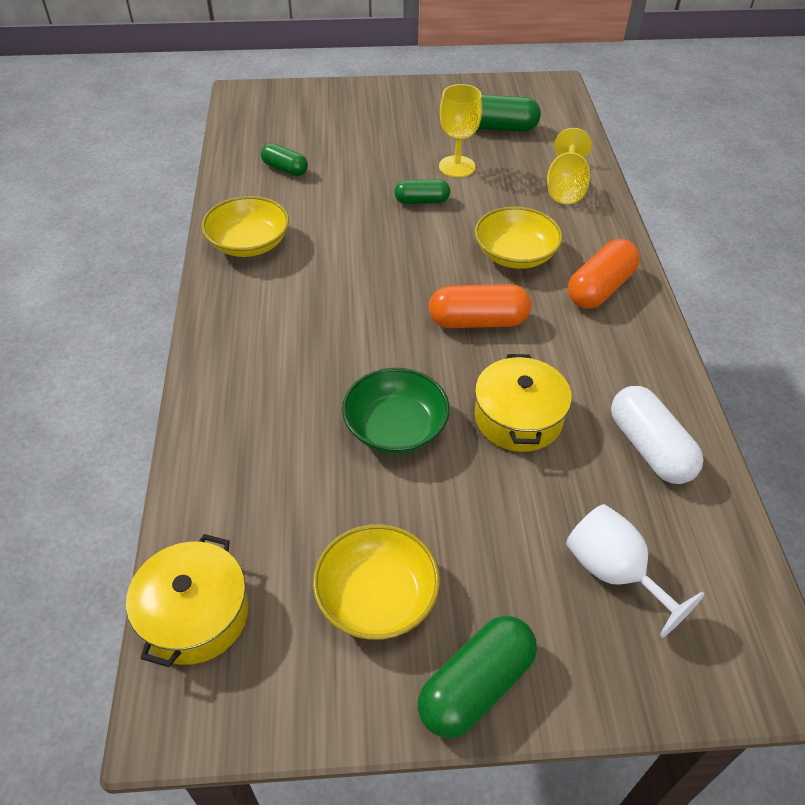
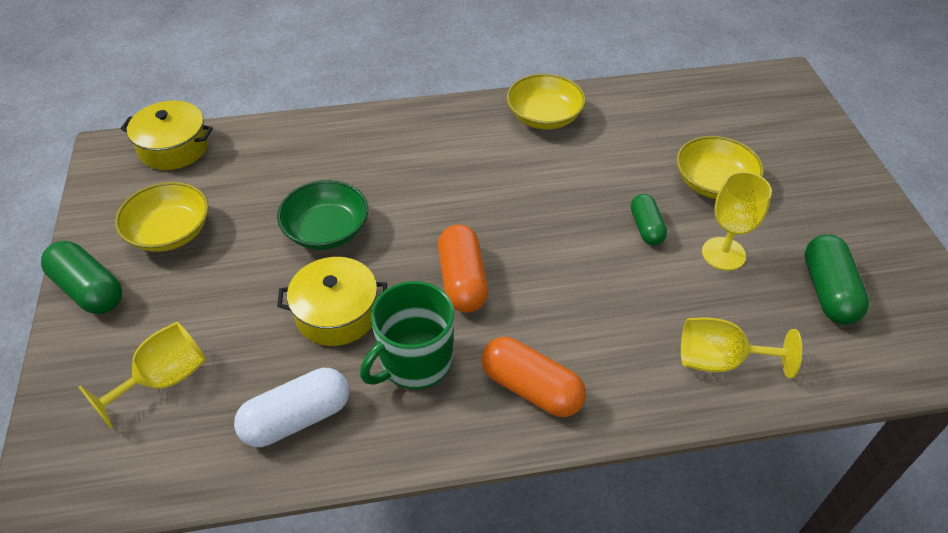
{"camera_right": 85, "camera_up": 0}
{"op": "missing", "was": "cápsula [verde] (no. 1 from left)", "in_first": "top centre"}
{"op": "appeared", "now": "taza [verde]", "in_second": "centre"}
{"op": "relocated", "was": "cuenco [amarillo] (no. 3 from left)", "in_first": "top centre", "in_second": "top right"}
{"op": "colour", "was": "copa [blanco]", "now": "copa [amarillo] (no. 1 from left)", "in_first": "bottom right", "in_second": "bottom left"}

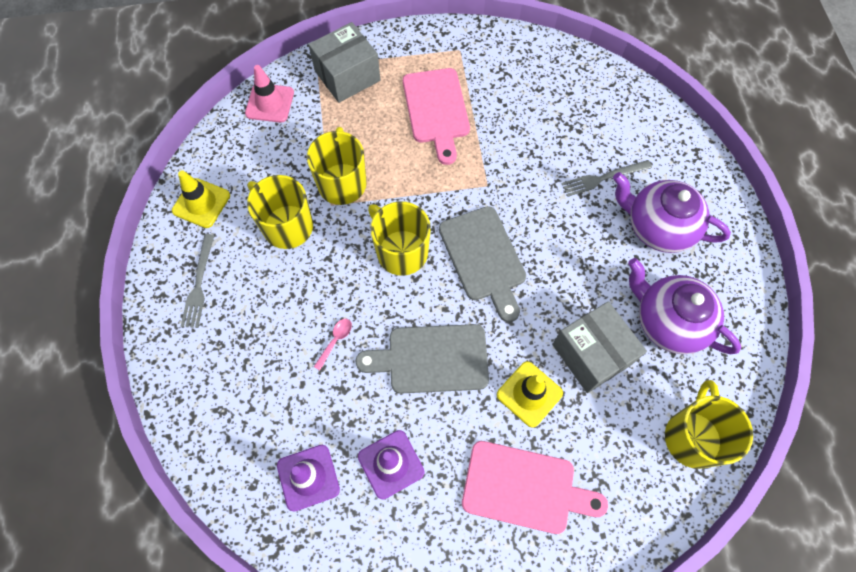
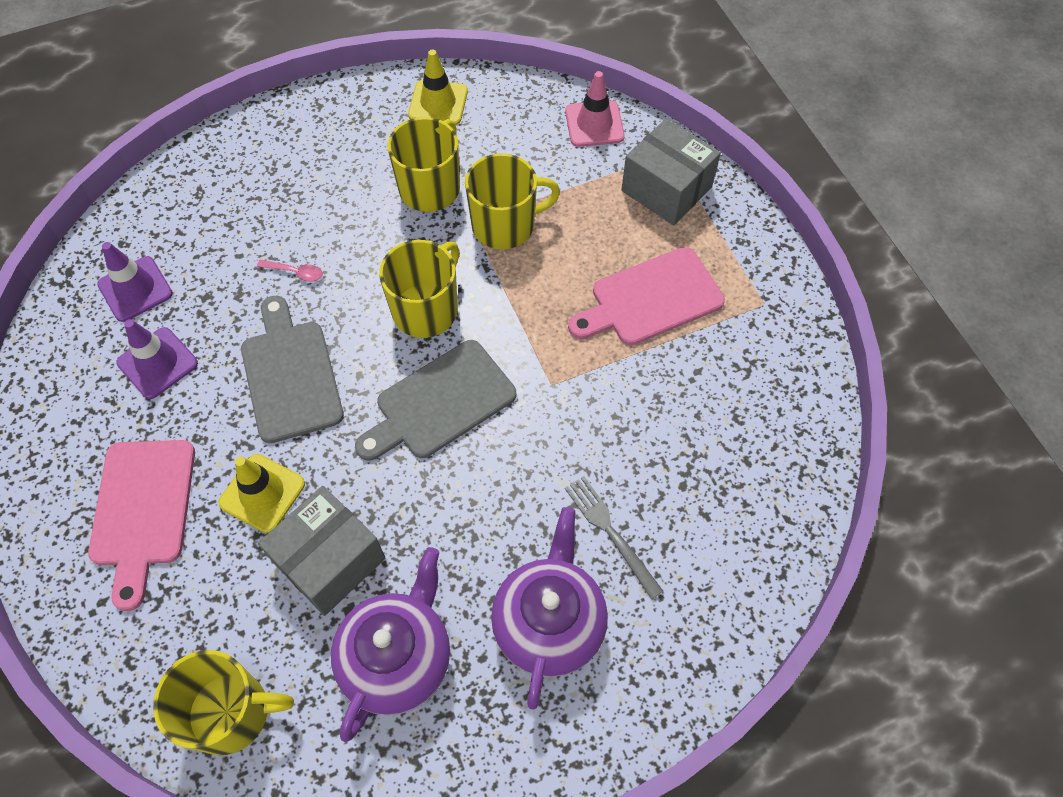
{"camera_right": 75, "camera_up": -5}
{"op": "missing", "was": "tenedor [gris] (no. 1 from left)", "in_first": "middle left"}

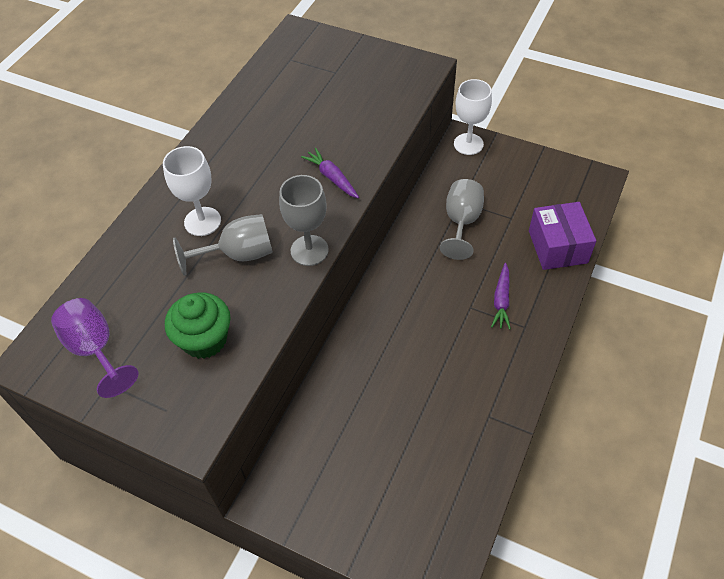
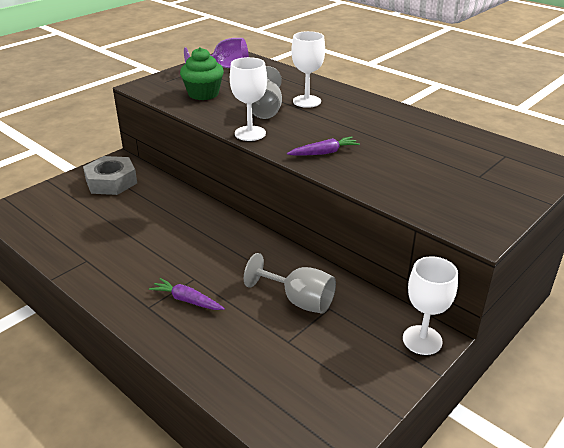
{"camera_right": 105, "camera_up": -20}
{"op": "missing", "was": "caja [morado]", "in_first": "middle right"}
{"op": "appeared", "now": "tuerca [gris]", "in_second": "middle left"}
{"op": "colour", "was": "copa [gris] (no. 2 from left)", "now": "copa [blanco] (no. 1 from left)", "in_first": "centre", "in_second": "top centre"}

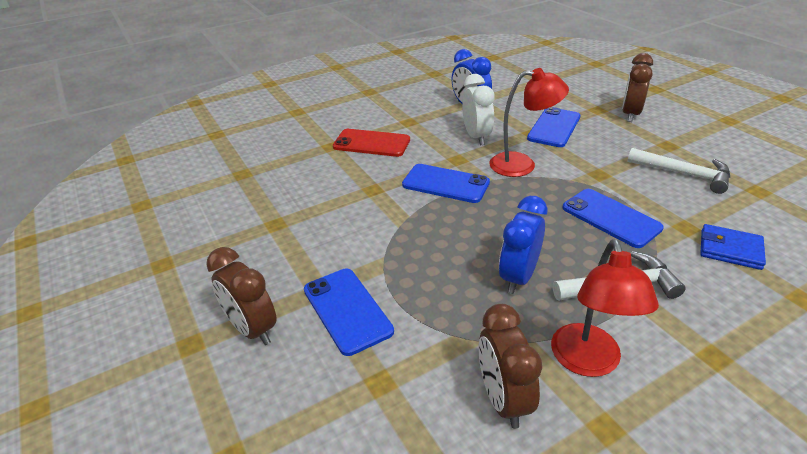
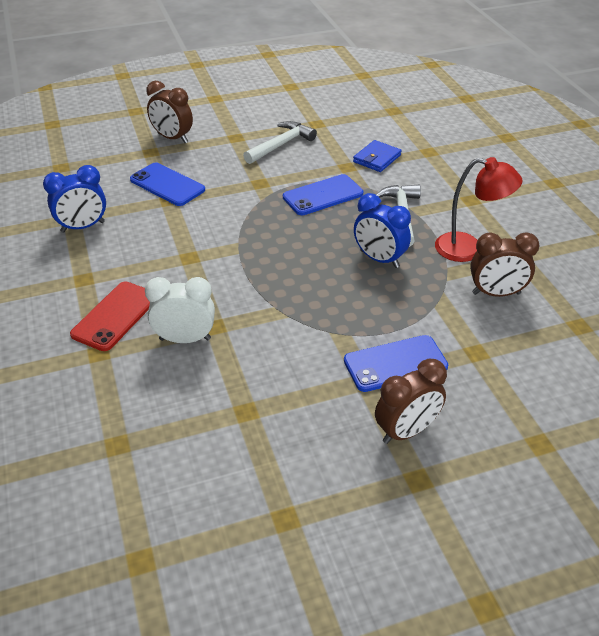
{"camera_right": -80, "camera_up": 5}
{"op": "missing", "was": "móvil [azul] (no. 2 from left)", "in_first": "centre"}
{"op": "missing", "was": "lámpara [rojo] (no. 1 from left)", "in_first": "top centre"}
{"op": "relocated", "was": "despertador [blanco]", "in_first": "top centre", "in_second": "middle left"}

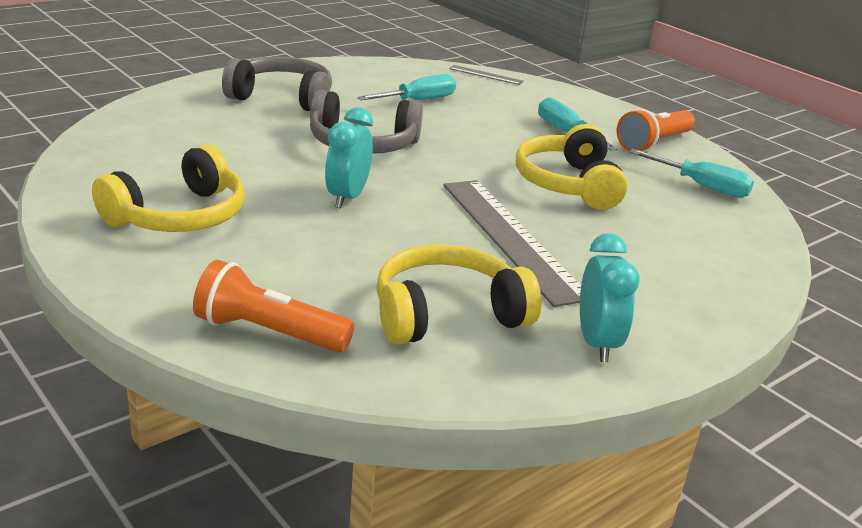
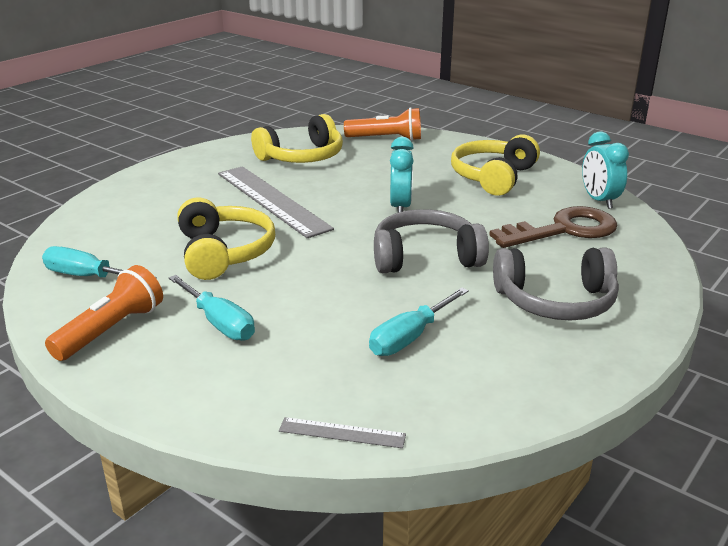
{"camera_right": 170, "camera_up": 0}
{"op": "appeared", "now": "llave [marrón]", "in_second": "middle right"}
{"op": "relocated", "was": "despertador [turquesa] (no. 2 from left)", "in_first": "middle right", "in_second": "top right"}

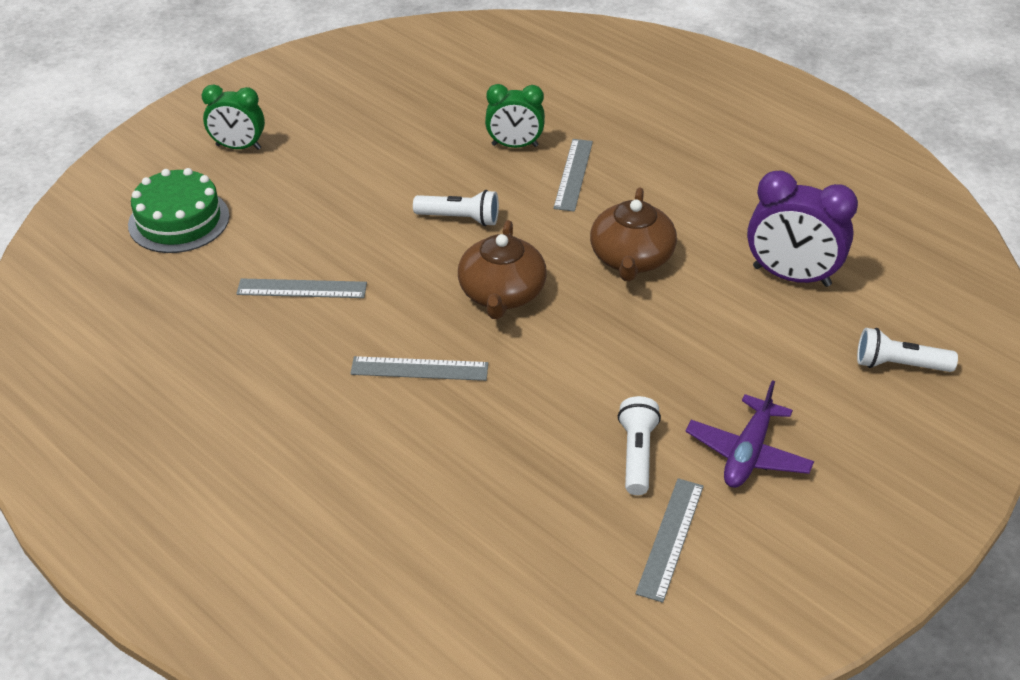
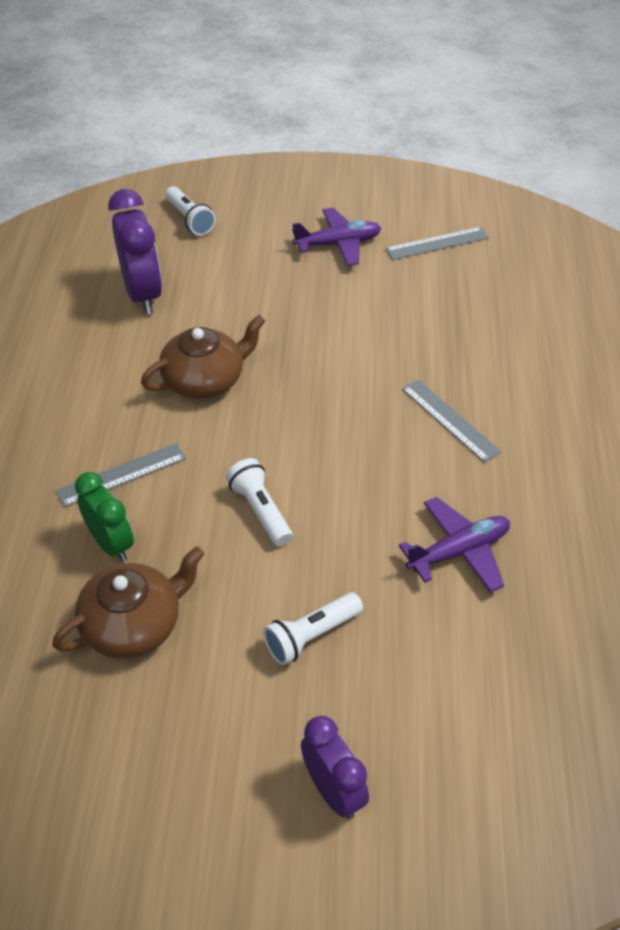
{"camera_right": -130, "camera_up": 5}
{"op": "missing", "was": "tarta [verde]", "in_first": "top left"}
{"op": "relocated", "was": "tetera [marrón] (no. 1 from left)", "in_first": "centre", "in_second": "middle left"}
{"op": "relocated", "was": "lámpara de mano [blanco] (no. 2 from left in the first image)", "now": "lámpara de mano [blanco] (no. 3 from left)", "in_first": "centre", "in_second": "bottom centre"}
{"op": "exchanged", "was": "regla [gris] (no. 1 from left)", "now": "avión [morado] (no. 2 from left)", "in_first": "middle left", "in_second": "middle right"}
{"op": "colour", "was": "despertador [verde] (no. 1 from left)", "now": "despertador [morado] (no. 2 from left)", "in_first": "top left", "in_second": "bottom centre"}

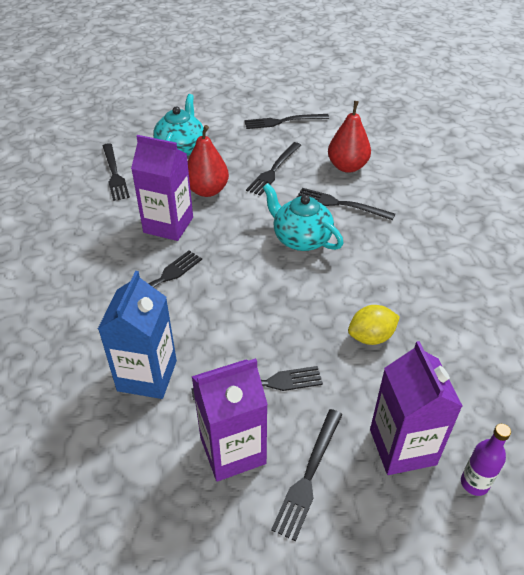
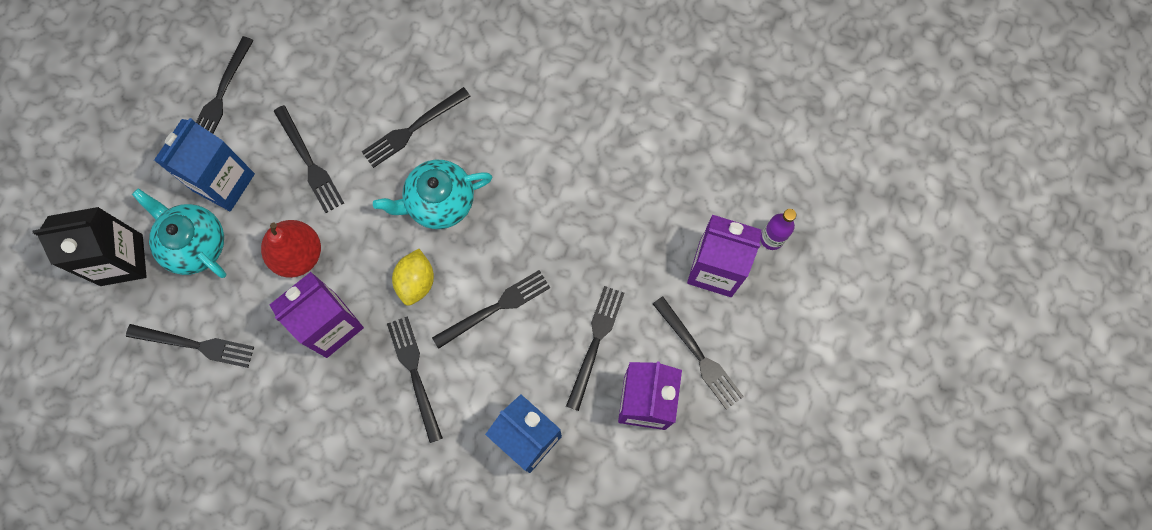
{"camera_right": -60, "camera_up": 30}
{"op": "missing", "was": "pera [rojo] (no. 2 from left)", "in_first": "top centre"}
{"op": "appeared", "now": "cartón de leche [negro]", "in_second": "middle left"}
{"op": "appeared", "now": "cartón de leche [azul] (no. 1 from left)", "in_second": "top left"}
{"op": "appeared", "now": "tenedor [negro] (no. 6 from left)", "in_second": "centre"}
{"op": "relocated", "was": "limón [amarillo]", "in_first": "middle right", "in_second": "centre"}

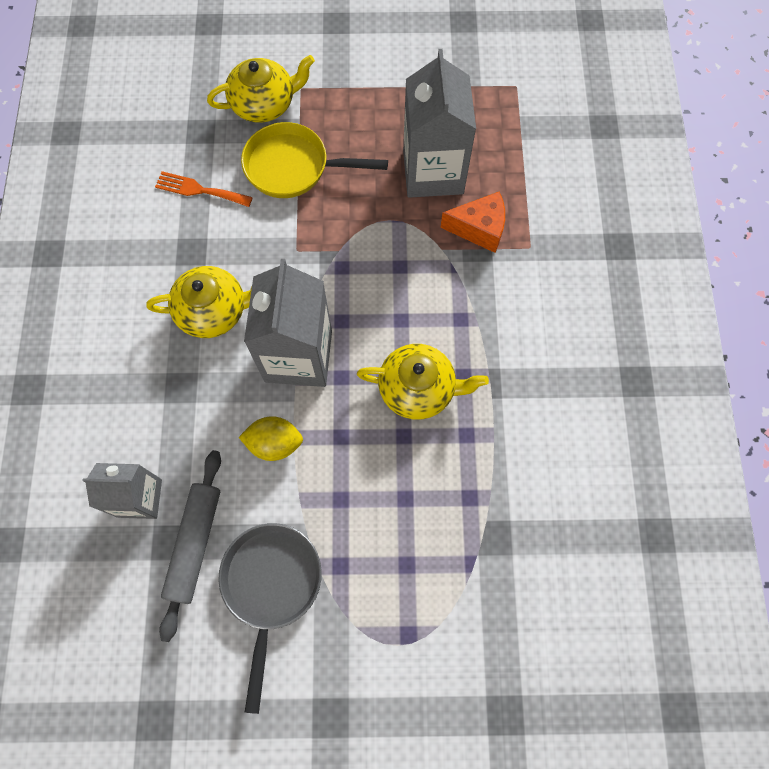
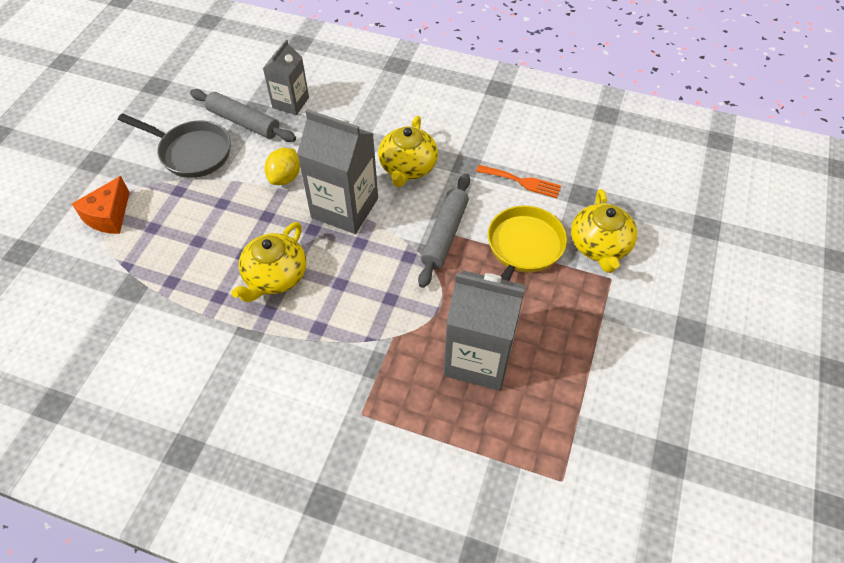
{"camera_right": 110, "camera_up": -15}
{"op": "appeared", "now": "rodillo [gris] (no. 2 from left)", "in_second": "centre"}
{"op": "relocated", "was": "queso [naranja]", "in_first": "top centre", "in_second": "middle left"}
{"op": "spun", "was": "tenedor [naranja]", "in_first": "top left", "in_second": "top centre", "clockwise": 75}

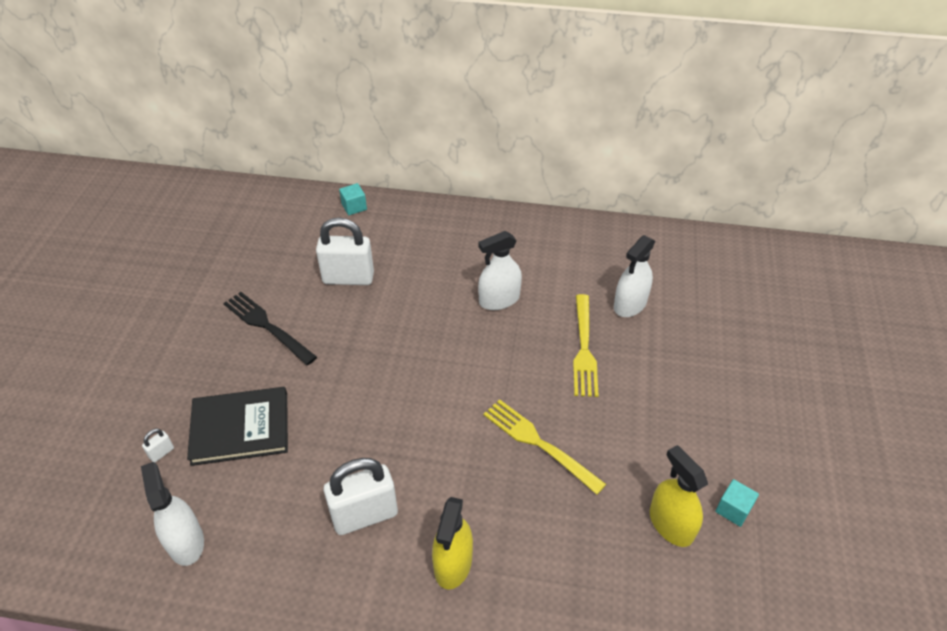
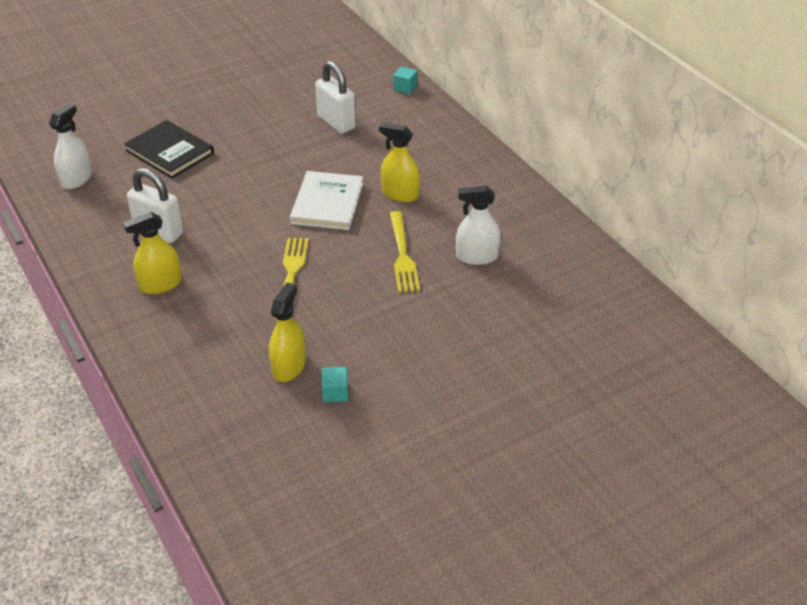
{"camera_right": 50, "camera_up": -5}
{"op": "missing", "was": "candado [blanco] (no. 1 from left)", "in_first": "bottom left"}
{"op": "missing", "was": "tenedor [negro]", "in_first": "middle left"}
{"op": "appeared", "now": "libro [blanco]", "in_second": "top centre"}
{"op": "colour", "was": "pulverizador [blanco] (no. 2 from left)", "now": "pulverizador [amarillo] (no. 3 from left)", "in_first": "centre", "in_second": "top centre"}
{"op": "spun", "was": "tenedor [amarillo] (no. 2 from left)", "in_first": "centre", "in_second": "centre", "clockwise": -60}

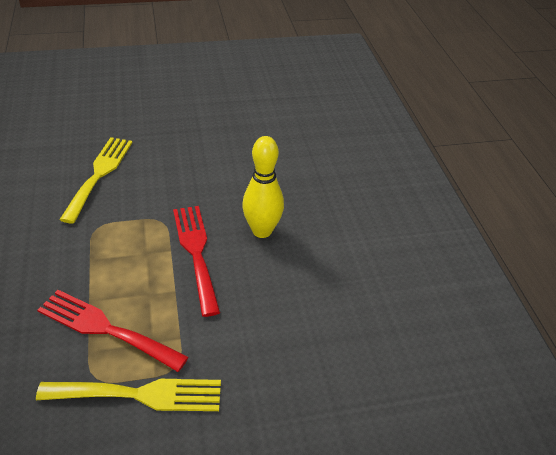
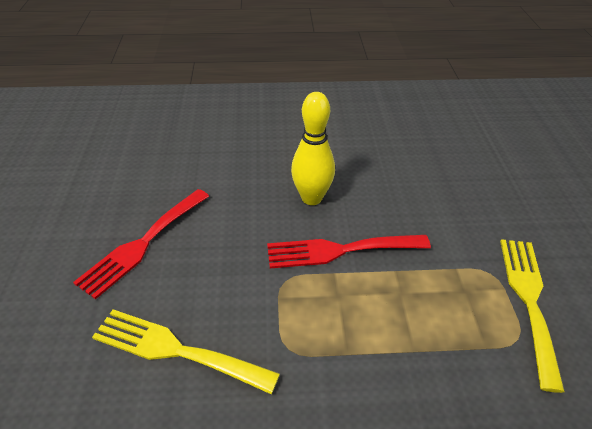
{"camera_right": -80, "camera_up": 0}
{"op": "relocated", "was": "tenedor [rojo] (no. 1 from left)", "in_first": "bottom left", "in_second": "middle left"}

